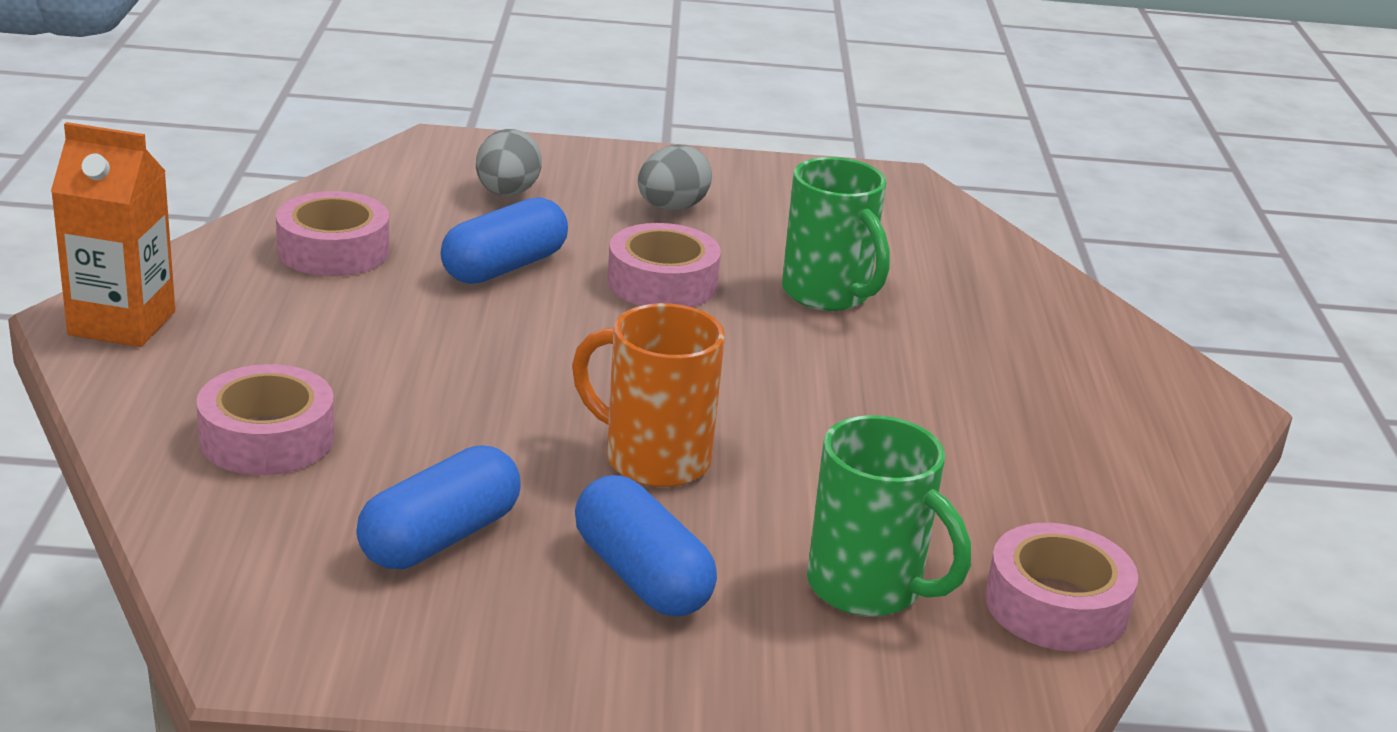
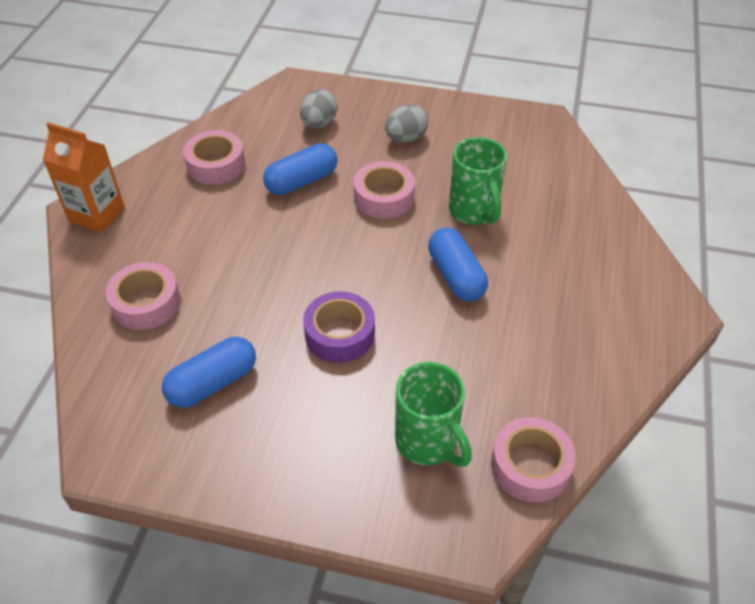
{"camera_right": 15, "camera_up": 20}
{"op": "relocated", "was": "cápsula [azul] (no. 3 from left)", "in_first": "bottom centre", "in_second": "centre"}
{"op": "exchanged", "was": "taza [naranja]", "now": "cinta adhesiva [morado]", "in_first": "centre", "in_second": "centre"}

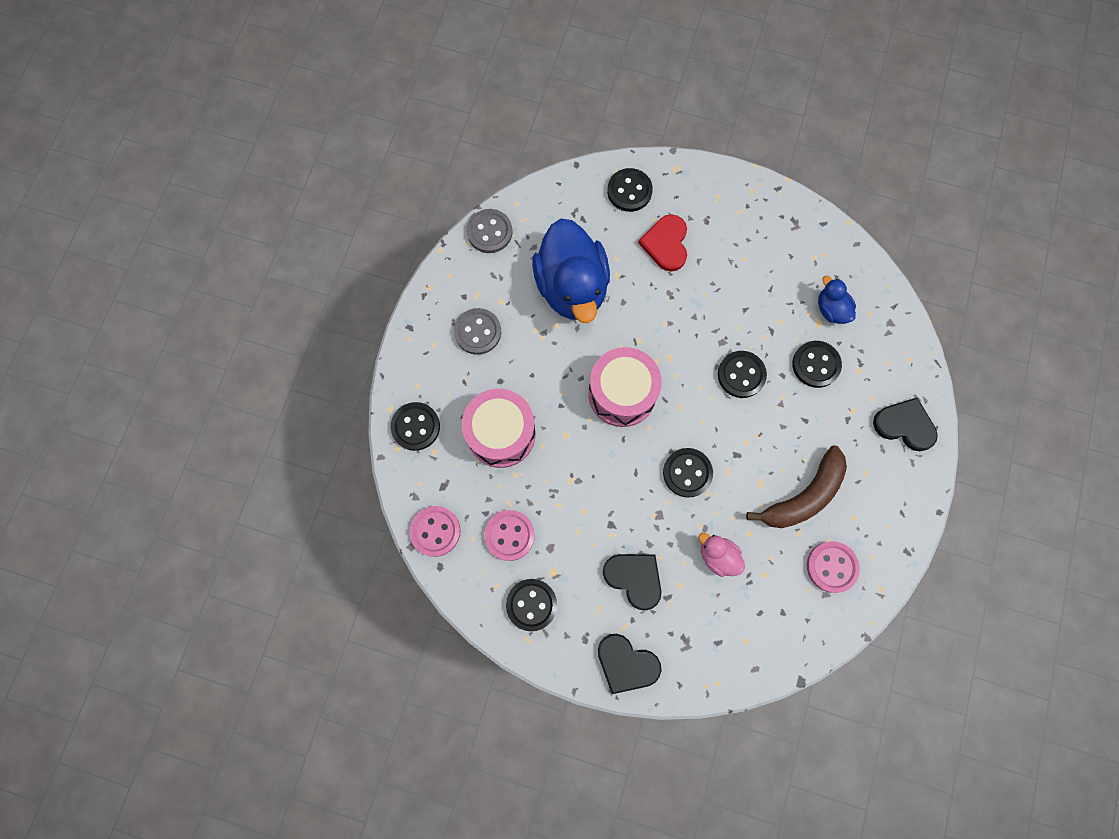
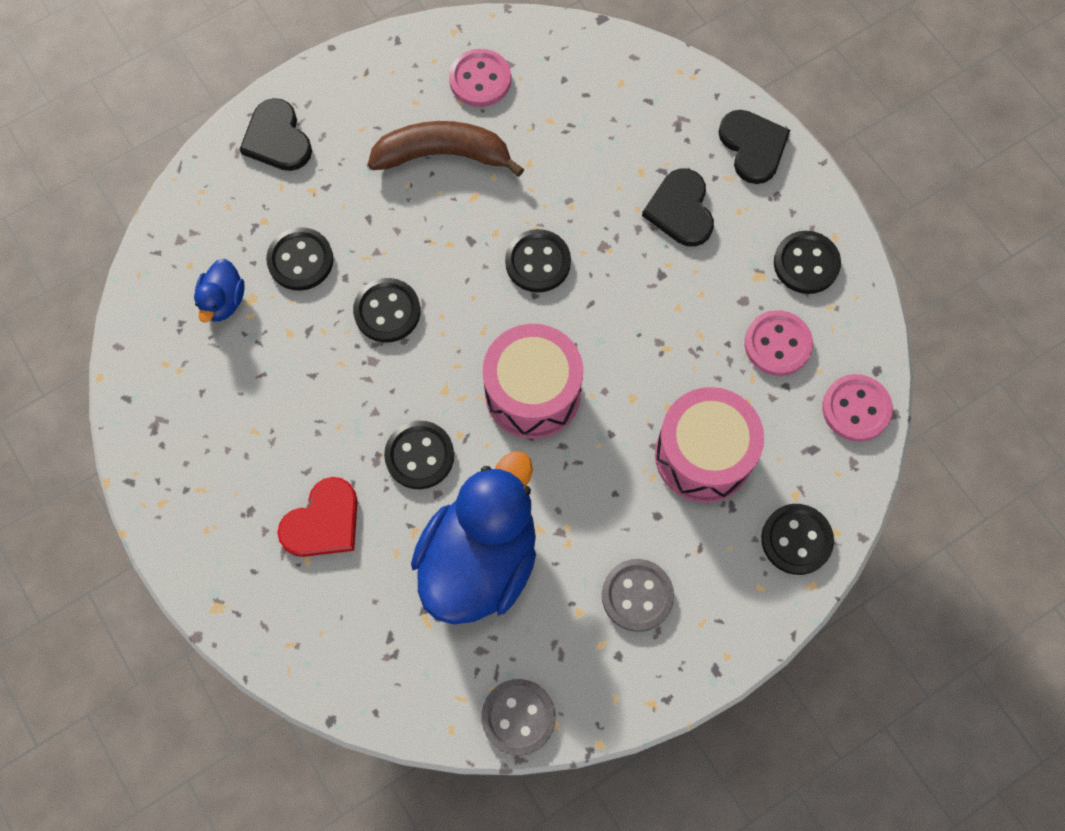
{"camera_right": -140, "camera_up": -5}
{"op": "missing", "was": "pato [rosa]", "in_first": "centre"}
{"op": "relocated", "was": "botón [negro] (no. 3 from left)", "in_first": "top centre", "in_second": "centre"}

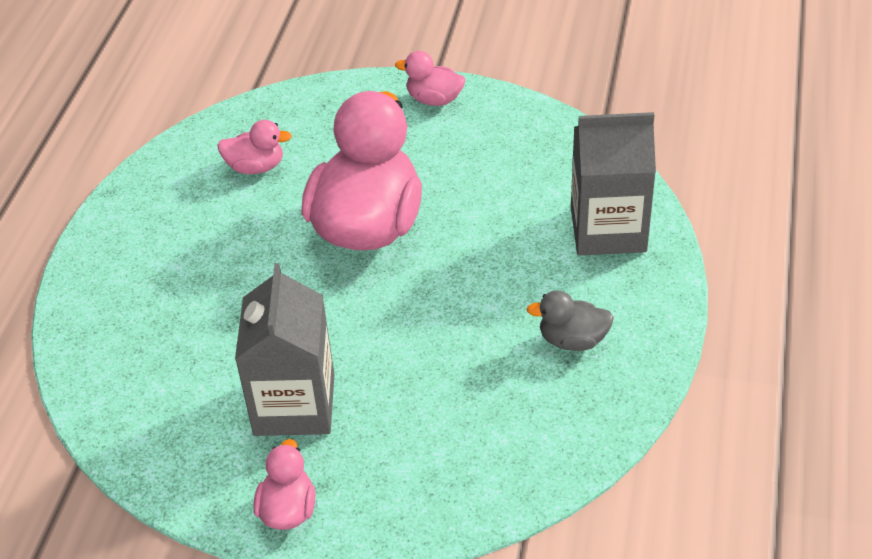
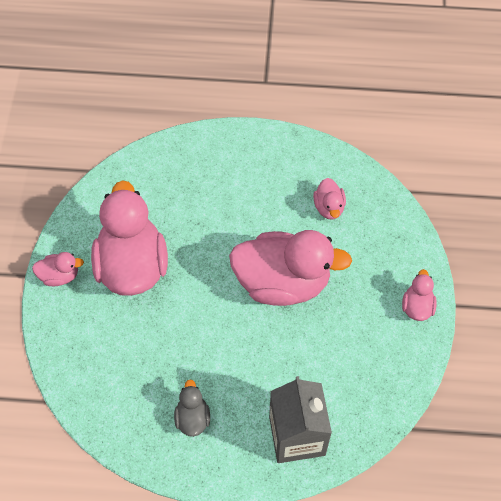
{"camera_right": 80, "camera_up": 15}
{"op": "exchanged", "was": "cartón de leche [gris] (no. 1 from left)", "now": "pato [rosa] (no. 2 from left)", "in_first": "middle left", "in_second": "middle left"}

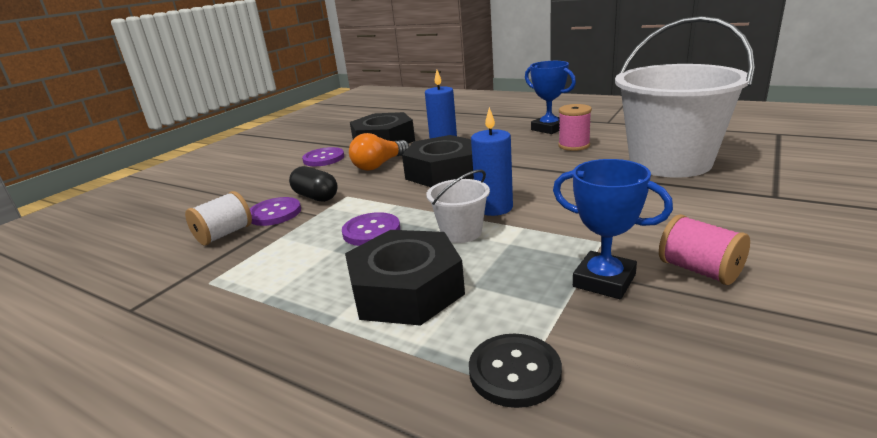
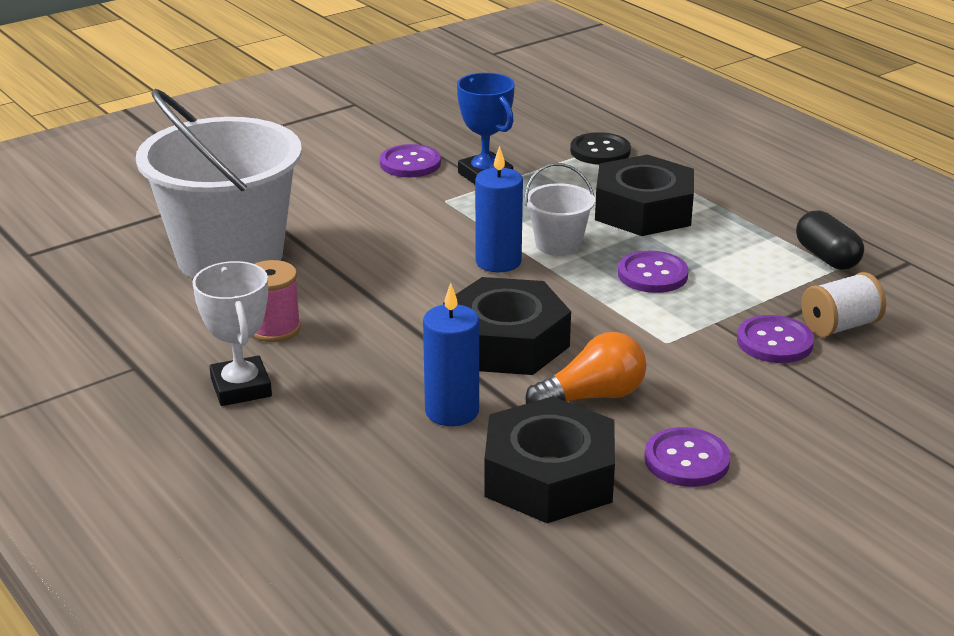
{"camera_right": -160, "camera_up": 5}
{"op": "relocated", "was": "cápsula [negro]", "in_first": "centre", "in_second": "middle right"}
{"op": "exchanged", "was": "carrete [rosa] (no. 2 from left)", "now": "botón [morado] (no. 1 from left)", "in_first": "middle right", "in_second": "top centre"}
{"op": "colour", "was": "trofeo [azul] (no. 1 from left)", "now": "trofeo [blanco]", "in_first": "top centre", "in_second": "middle left"}

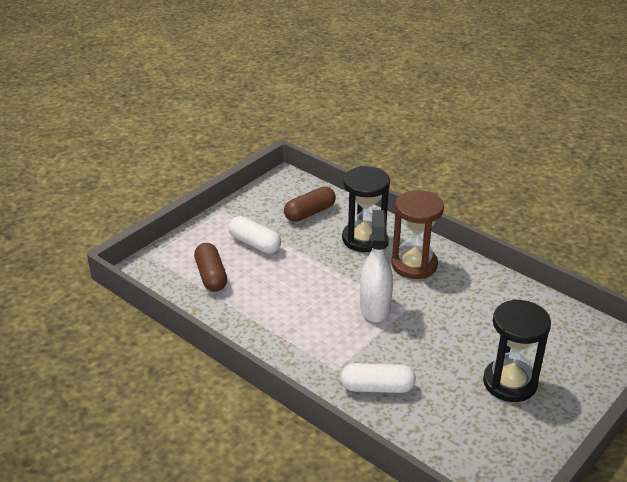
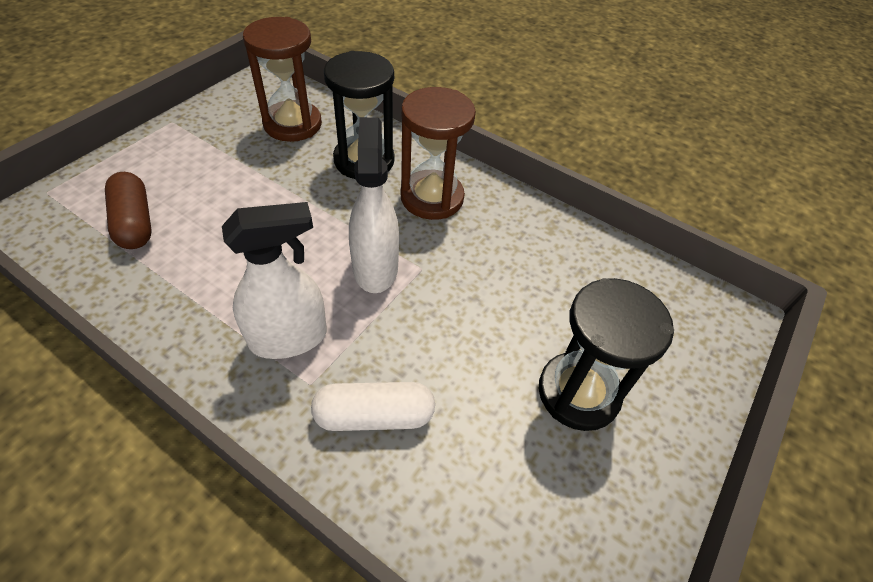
{"camera_right": -10, "camera_up": 15}
{"op": "missing", "was": "cápsula [blanco] (no. 1 from left)", "in_first": "centre"}
{"op": "appeared", "now": "pulverizador [blanco] (no. 1 from left)", "in_second": "middle left"}
{"op": "exchanged", "was": "cápsula [marrón] (no. 2 from left)", "now": "reloj de arena [marrón] (no. 1 from left)", "in_first": "centre", "in_second": "top left"}

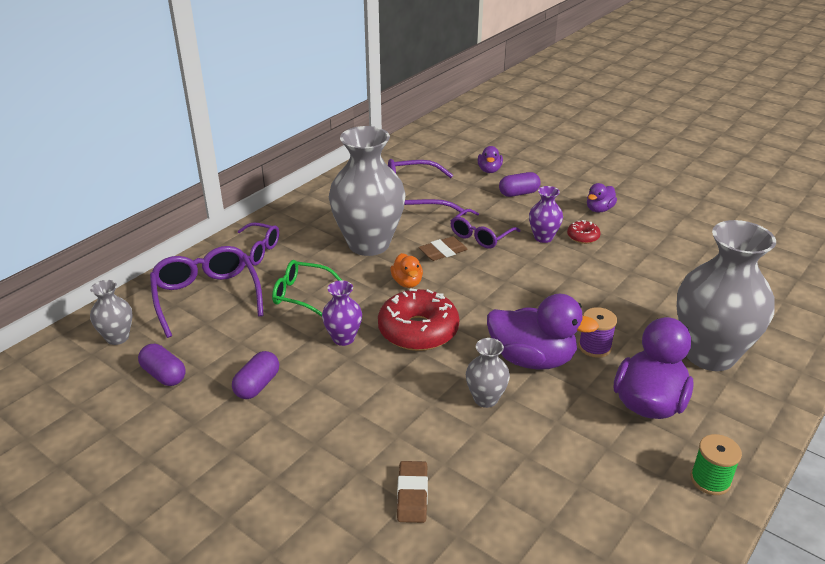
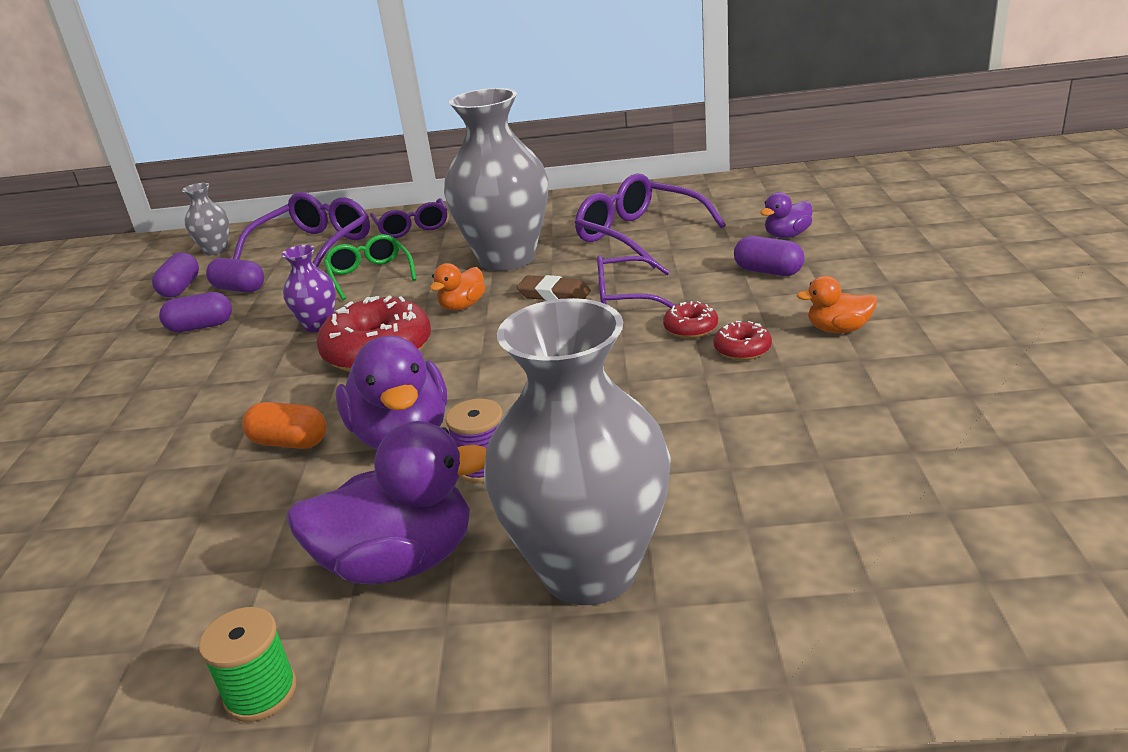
{"camera_right": 55, "camera_up": -5}
{"op": "missing", "was": "goma de borrar [marrón] (no. 1 from left)", "in_first": "bottom centre"}
{"op": "appeared", "now": "cápsula [morado] (no. 3 from left)", "in_second": "middle left"}
{"op": "exchanged", "was": "florero [gris] (no. 3 from left)", "now": "cápsula [naranja]", "in_first": "centre", "in_second": "middle left"}
{"op": "exchanged", "was": "florero [morado] (no. 2 from left)", "now": "rosquilla [rojo] (no. 2 from left)", "in_first": "centre", "in_second": "centre"}
{"op": "colour", "was": "pato [morado] (no. 3 from left)", "now": "pato [naranja] (no. 2 from left)", "in_first": "middle right", "in_second": "middle right"}

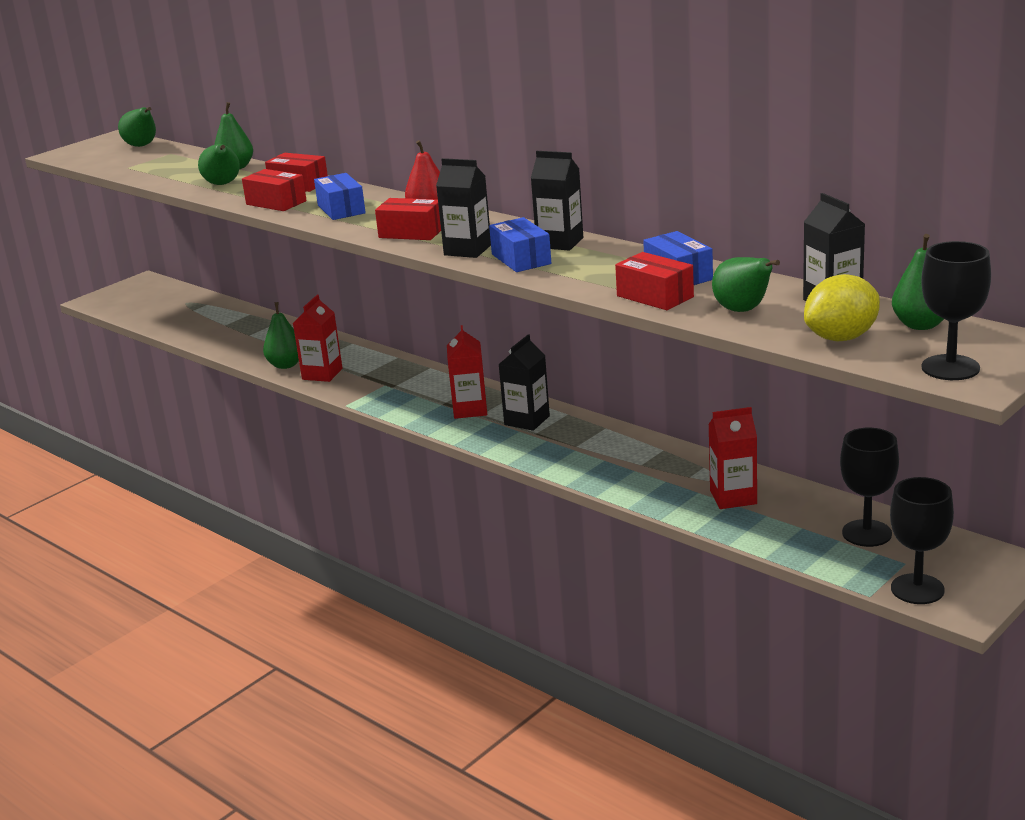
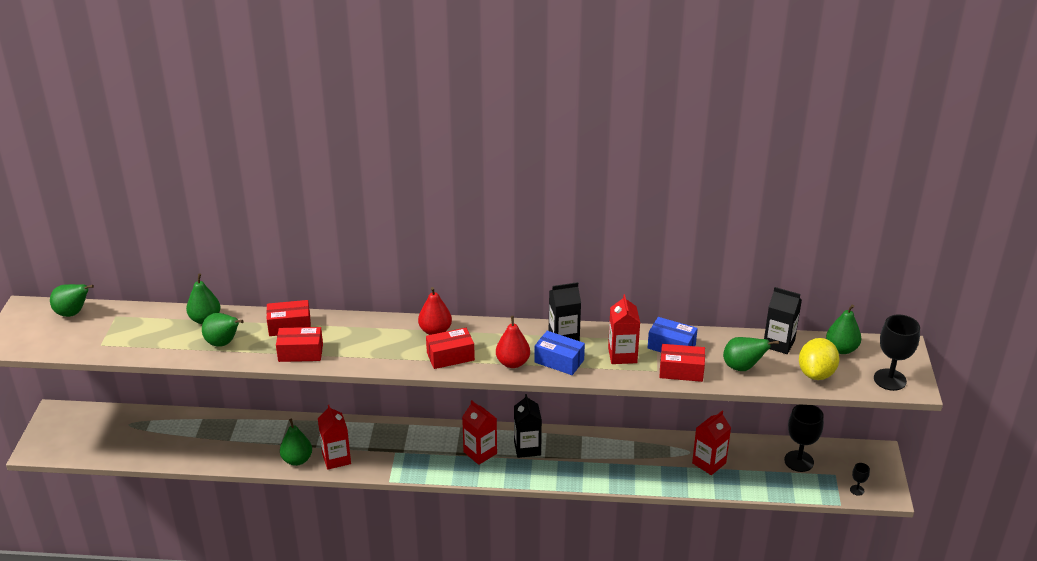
{"camera_right": -40, "camera_up": 10}
{"op": "missing", "was": "caja [azul] (no. 1 from left)", "in_first": "top left"}
{"op": "appeared", "now": "cartón de leche [rojo] (no. 3 from left)", "in_second": "centre"}
{"op": "exchanged", "was": "cartón de leche [negro] (no. 1 from left)", "now": "pera [rojo] (no. 2 from left)", "in_first": "top centre", "in_second": "centre"}
{"op": "size", "was": "copa [negro] (no. 2 from left)", "in_first": "middle right", "in_second": "bottom right", "ratio": 0.47}

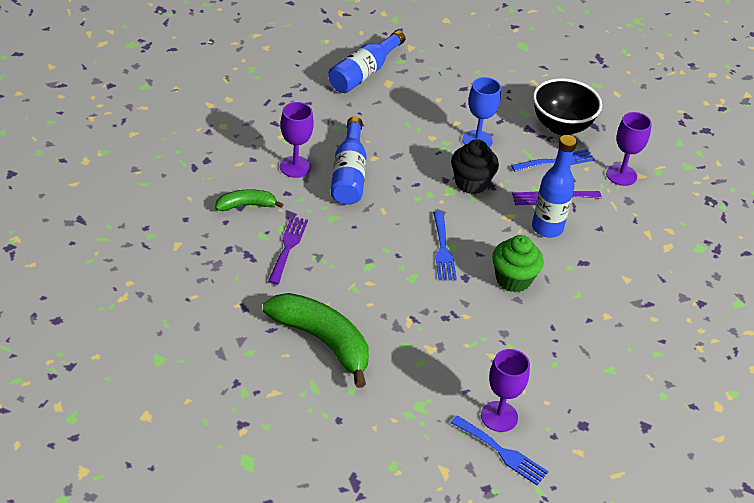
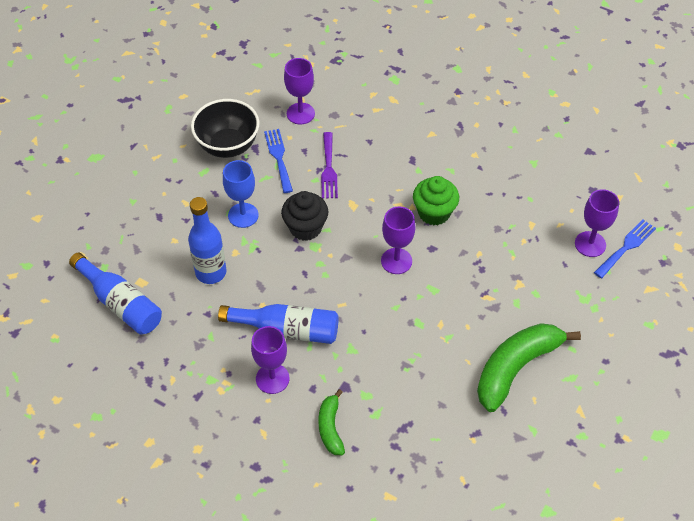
{"camera_right": -80, "camera_up": 10}
{"op": "missing", "was": "tenedor [morado] (no. 1 from left)", "in_first": "centre"}
{"op": "relocated", "was": "botella [azul] (no. 3 from left in the first image)", "now": "botella [azul] (no. 2 from left)", "in_first": "middle right", "in_second": "middle left"}
{"op": "exchanged", "was": "tenedor [azul] (no. 1 from left)", "now": "copa [morado] (no. 3 from left)", "in_first": "centre", "in_second": "centre"}

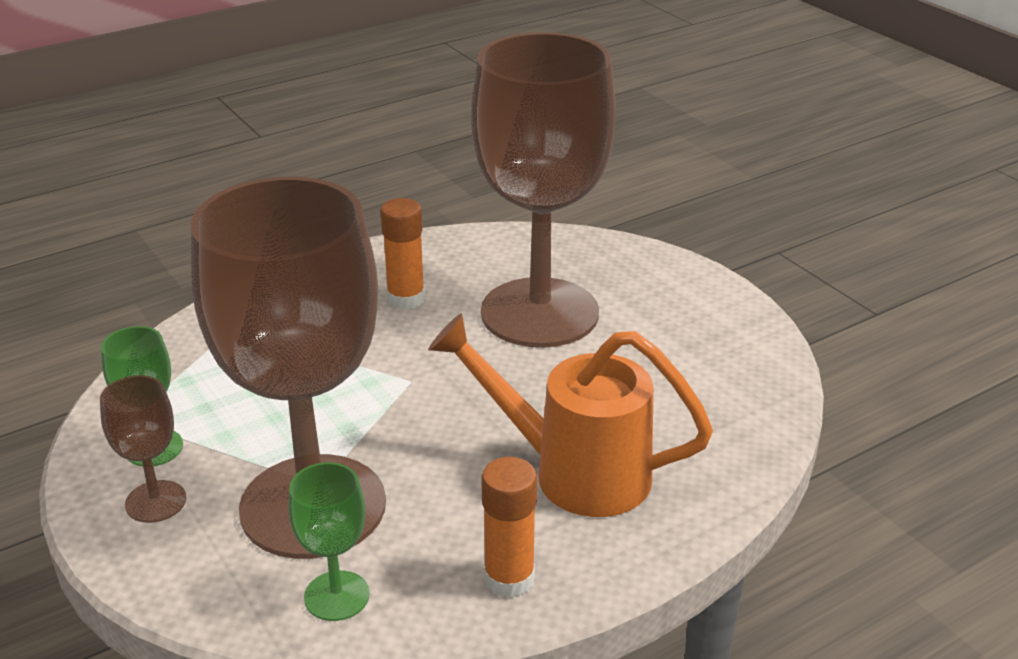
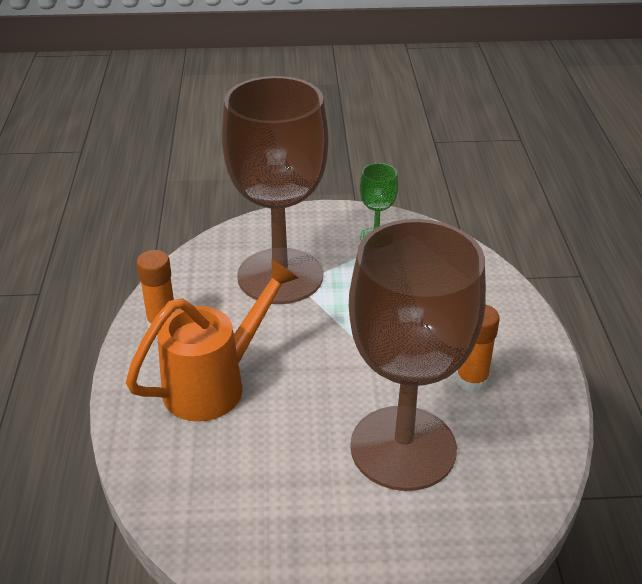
{"camera_right": 120, "camera_up": 5}
{"op": "missing", "was": "copa [marrón] (no. 1 from left)", "in_first": "bottom left"}
{"op": "missing", "was": "copa [verde] (no. 2 from left)", "in_first": "bottom left"}

